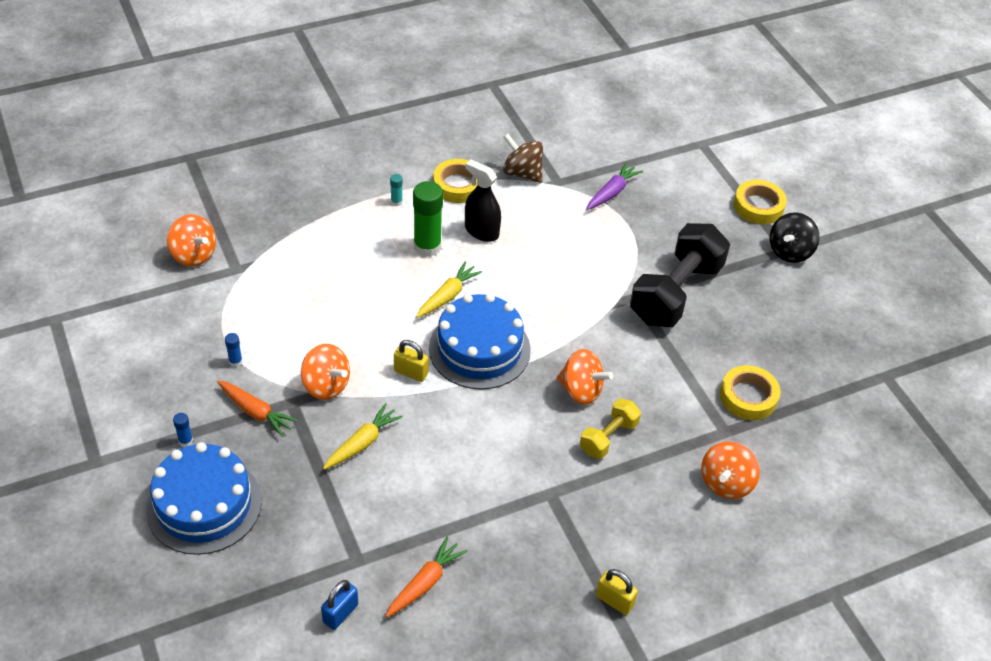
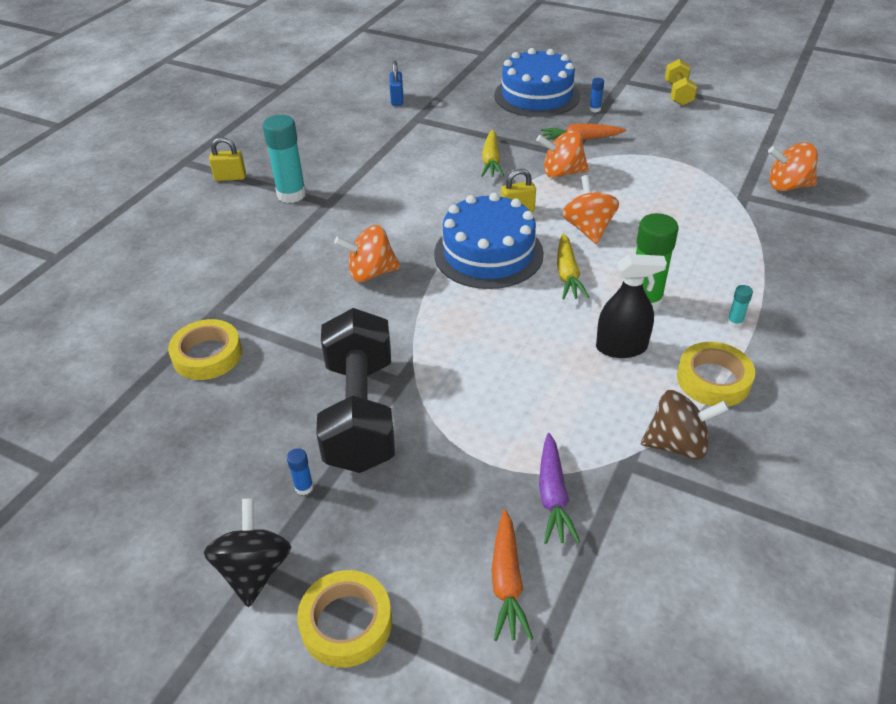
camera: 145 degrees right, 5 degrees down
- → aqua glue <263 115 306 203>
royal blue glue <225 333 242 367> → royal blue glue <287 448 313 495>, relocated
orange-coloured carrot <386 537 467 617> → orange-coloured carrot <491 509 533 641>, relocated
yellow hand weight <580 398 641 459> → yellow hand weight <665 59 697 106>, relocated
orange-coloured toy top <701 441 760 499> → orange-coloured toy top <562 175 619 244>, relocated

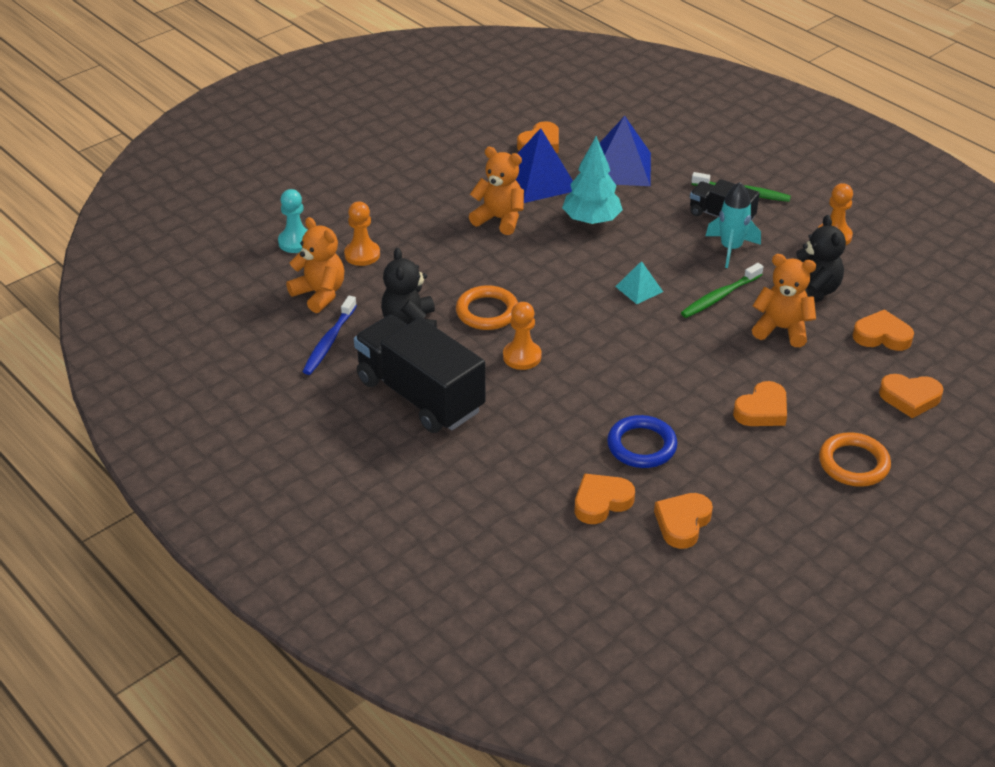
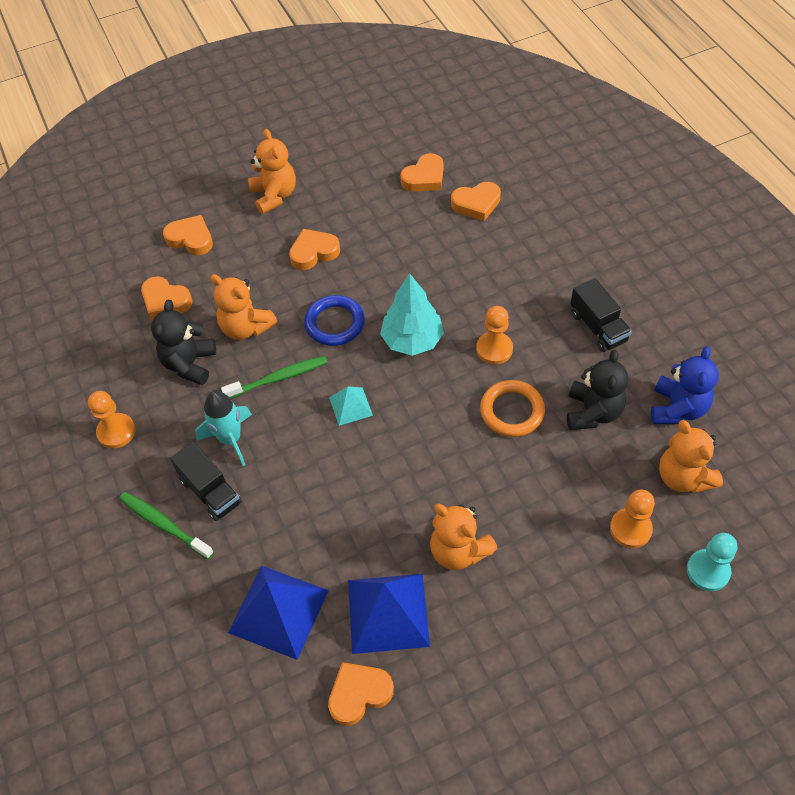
camera: 160 degrees left, 15 degrees up
aqua toy tree <562 136 623 225> → aqua toy tree <380 273 444 356>, relocated
royal blue hoop <607 415 677 468> → royal blue hoop <304 295 365 346>, relocated
royal blue dental brush <302 296 357 375> → royal blue teddy bear <651 346 719 424>
orange-coloured hoop <819 432 891 487> → orange-coloured teddy bear <248 129 296 214>
black truck <354 315 486 433> → black truck <570 278 632 352>, x0.54

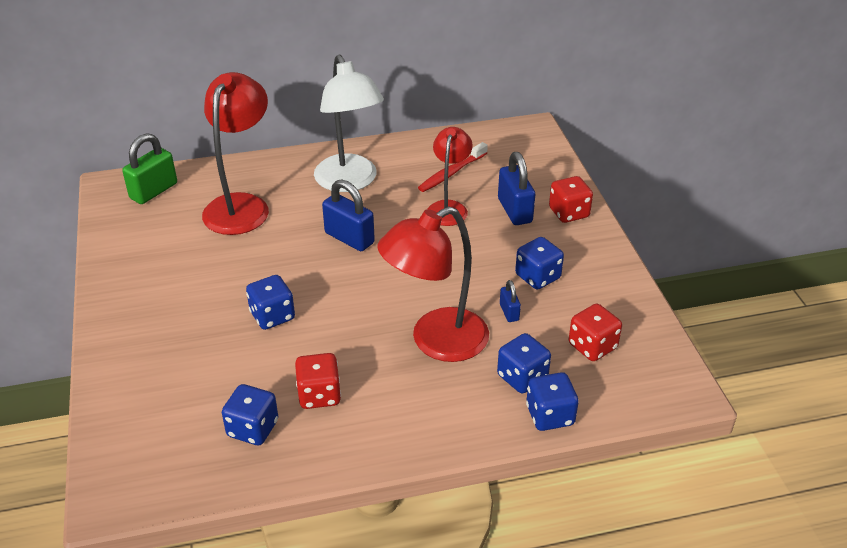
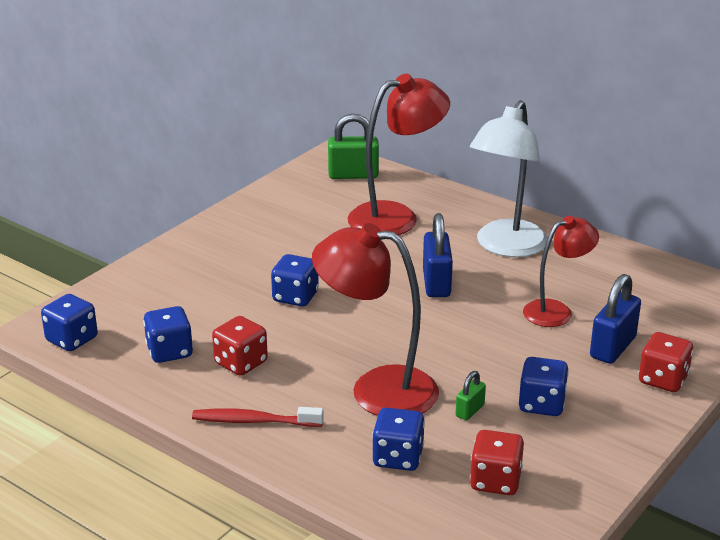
camera: 50 degrees right, 10 degrees down
crimson dental brush <418 142 488 192> → crimson dental brush <192 407 324 427>, relocated
royal blue die <526 372 579 431> → royal blue die <41 294 98 351>, relocated
royal blue small lock <500 280 521 322> → leaf-green small lock <456 371 486 420>

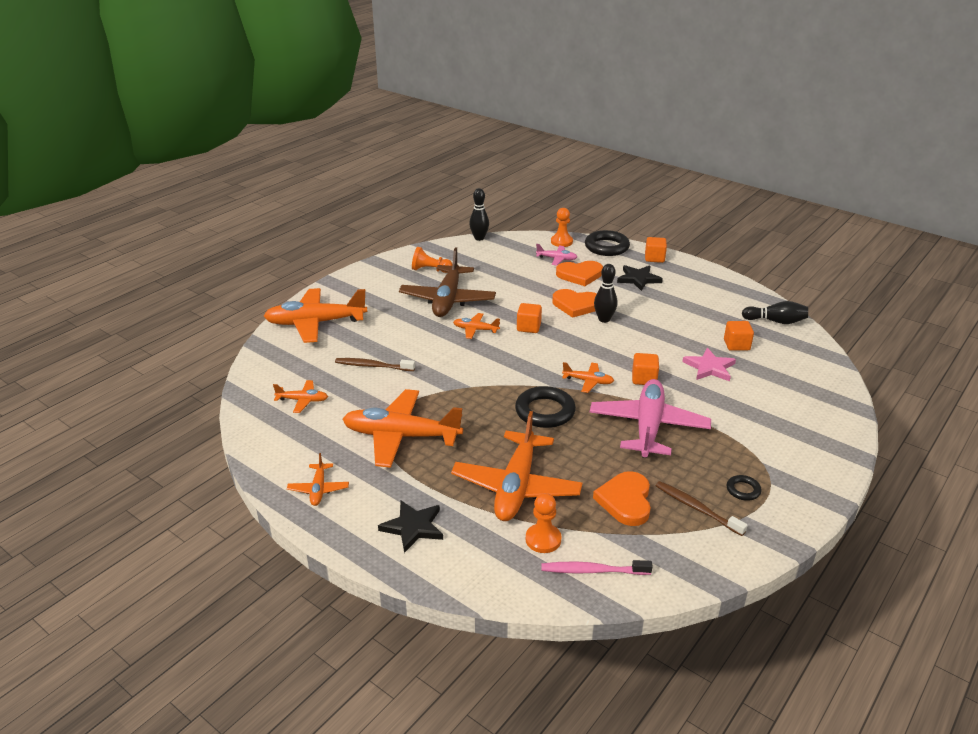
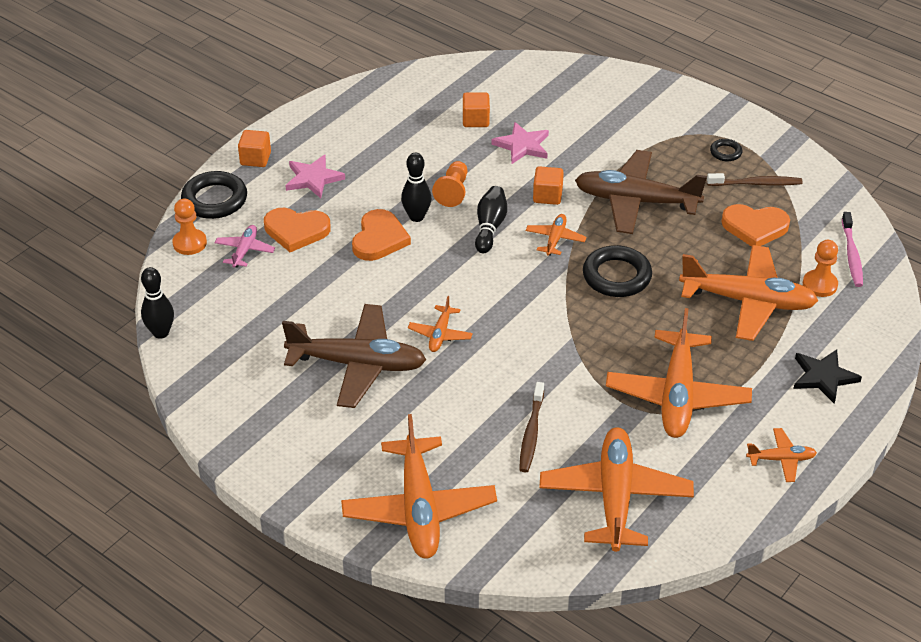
camera: 90 degrees left, 10 degrees up
orange-coloured block <517 303 542 333> → -
orange-coloured chess pawn <412 247 452 273> → orange-coloured chess pawn <432 161 467 207>, relocated
black tenpin <742 301 808 324> → black tenpin <475 186 507 253>, relocated
rosy aeroplane <590 379 711 458> → brown aeroplane <575 150 707 234>
black five-pointed star <617 265 663 291> → rosy five-pointed star <285 155 345 198>
orange-coloured heart <556 261 603 286> → orange-coloured heart <264 208 331 252>, 105 degrees clockwise
brown dental brush <656 481 748 536> → brown dental brush <707 173 803 186>, 135 degrees counterclockwise
orange-coloured aeroplane <273 380 328 413> → orange-coloured aeroplane <539 427 694 552>, x2.14

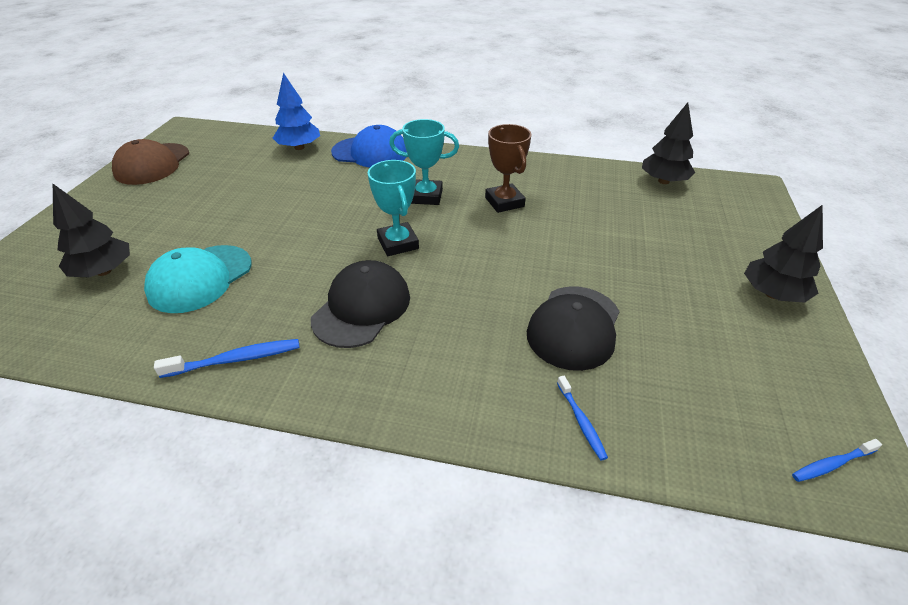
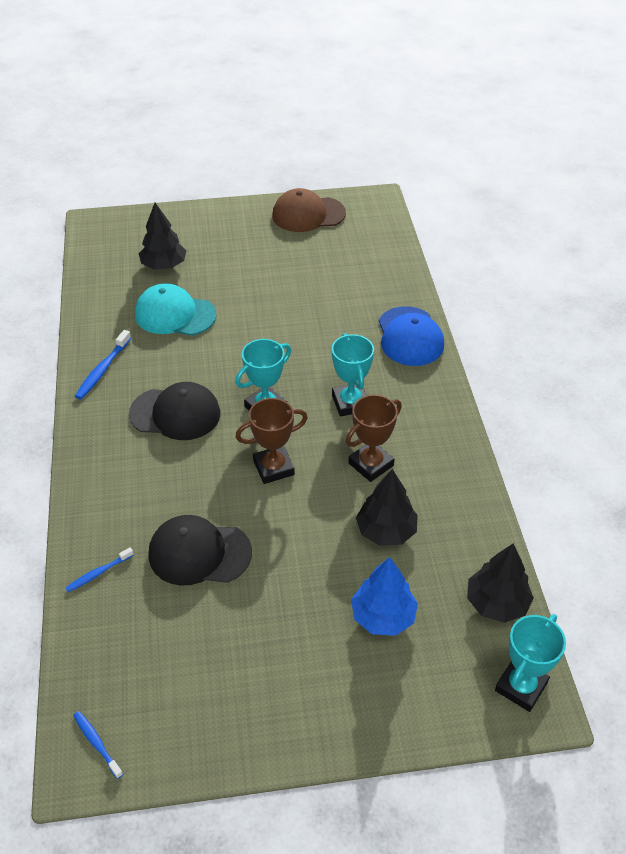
camera: 70 degrees right, 5 degrees up
- → brown prize cup <236 398 308 484>
- → aqua prize cup <495 614 566 712>
royal blue toy tree <273 73 320 150> → royal blue toy tree <351 557 418 636>, relocated
black toy tree <744 205 823 303> → black toy tree <356 469 418 546>, relocated
royal blue dental brush <154 339 300 378> → royal blue dental brush <75 330 131 399>, 60 degrees clockwise

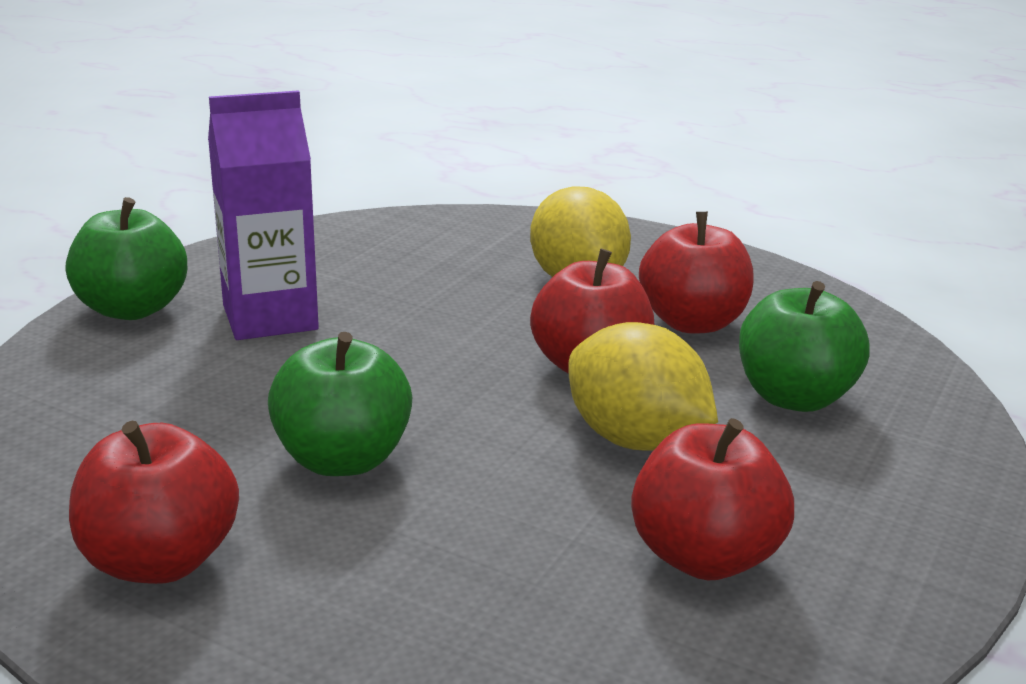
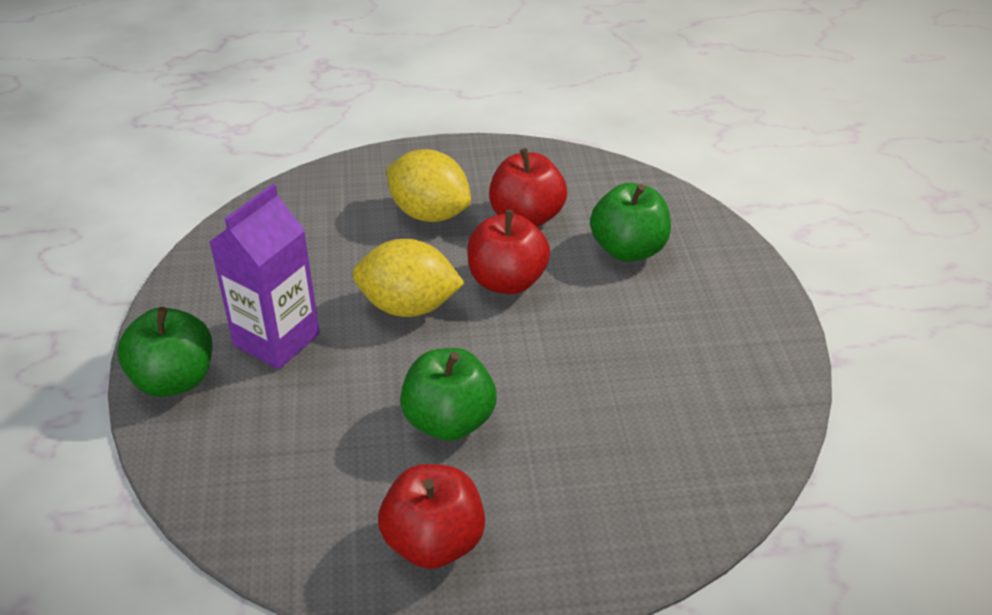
camera: 35 degrees left, 15 degrees up
crimson toy apple <631 418 794 580> → -
yellow toy lemon <568 322 718 451> → yellow toy lemon <352 239 465 317>, relocated

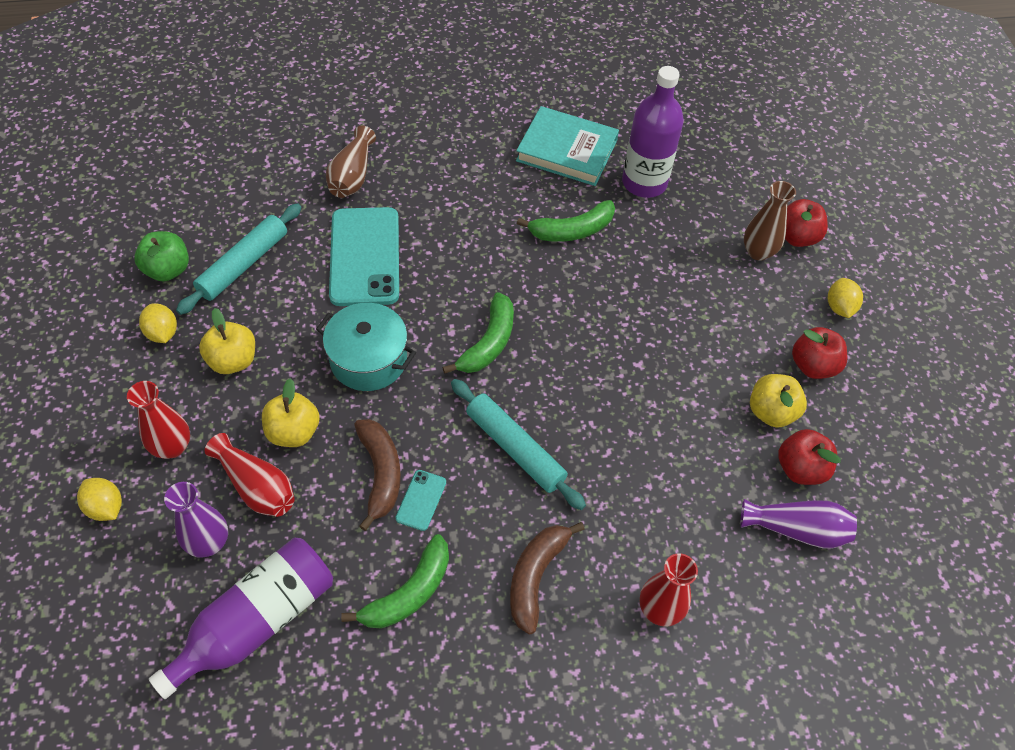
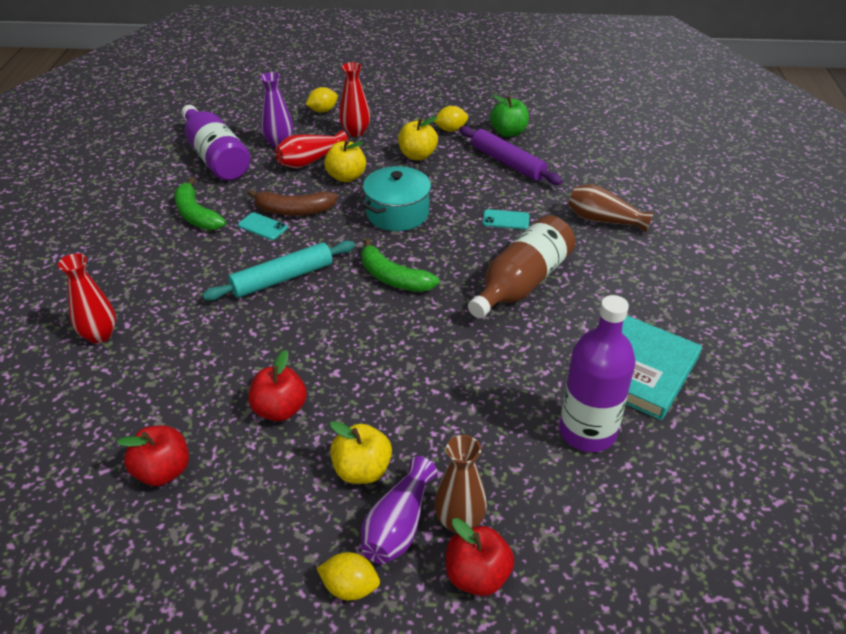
camera: 105 degrees right, 15 degrees down
brown banana <510 522 585 635> → -
leaf-green banana <517 200 615 242> → -
- → brown bottle <468 215 575 318>
violet tall vase <740 499 857 549> → violet tall vase <361 456 438 564>, relocated
yellow toy apple <750 374 807 428> → yellow toy apple <330 421 392 484>, relocated
crimson toy apple <792 327 847 379> → crimson toy apple <248 350 307 421>, relocated
aqua rolling pin <176 203 302 315> → violet rolling pin <459 126 563 185>
aqua smartphone <329 207 399 306> → aqua smartphone <482 209 529 229>, x0.43

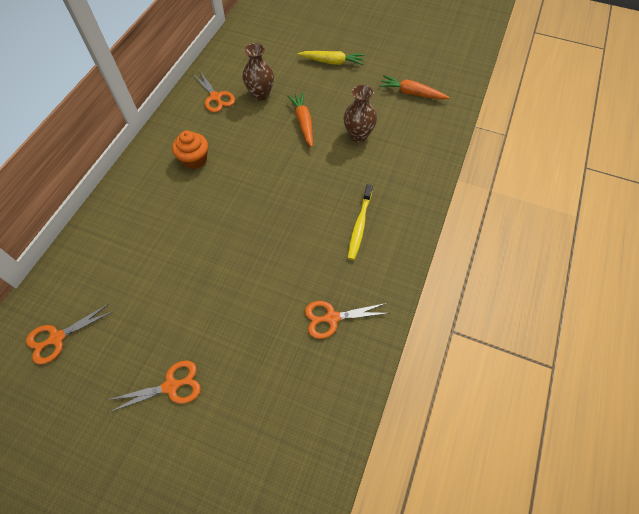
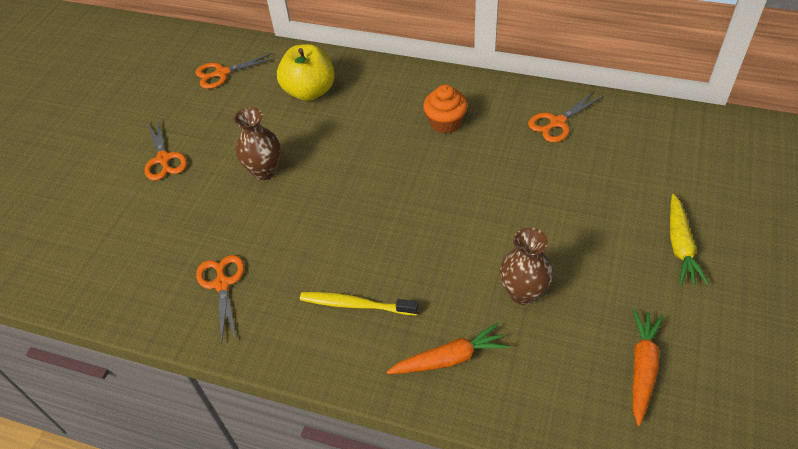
camera: 90 degrees right, 10 degrees down
- → yellow toy apple <277 44 335 101>
brown tall vase <242 43 274 101> → brown tall vase <234 107 281 180>, relocated
orange-coloured carrot <287 92 313 147> → orange-coloured carrot <387 323 509 374>, relocated
orange-coloured shears <26 303 114 365> → orange-coloured shears <195 53 275 89>, 75 degrees counterclockwise

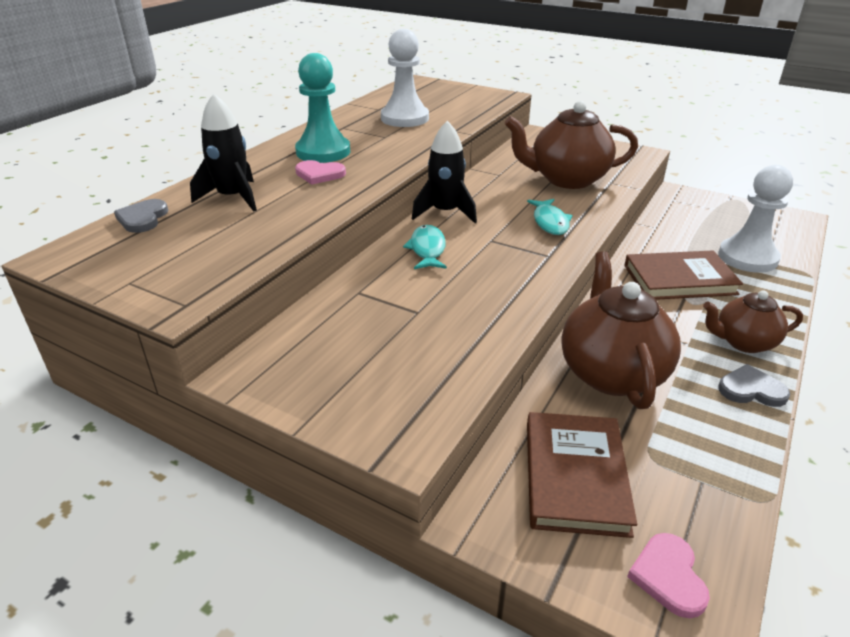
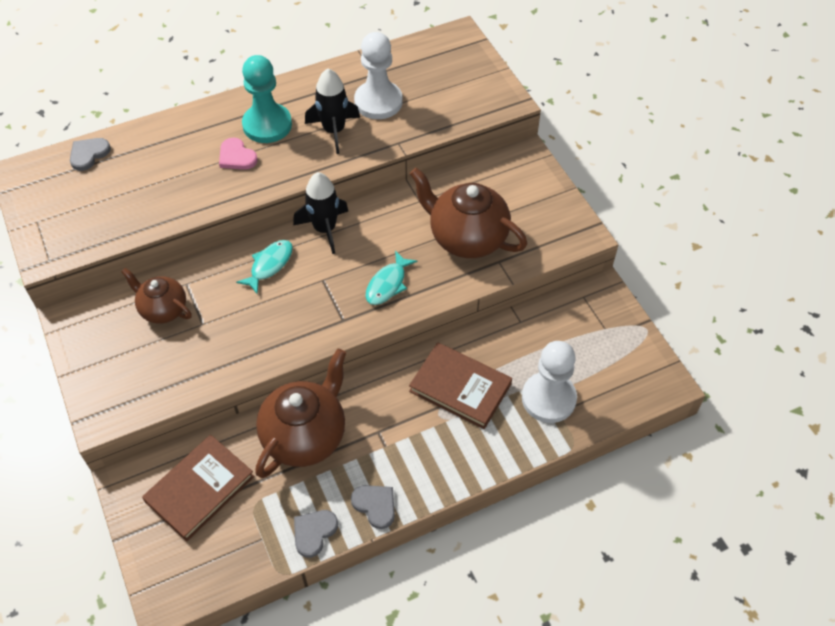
camera: 35 degrees right, 20 degrees up
rosy heart <627 533 710 618> → -
- → ash-grey heart <294 510 338 558>
black toy rocket <190 93 257 211> → black toy rocket <305 68 360 154>, relocated
brown teapot <703 291 803 353> → brown teapot <121 268 192 324>, relocated

